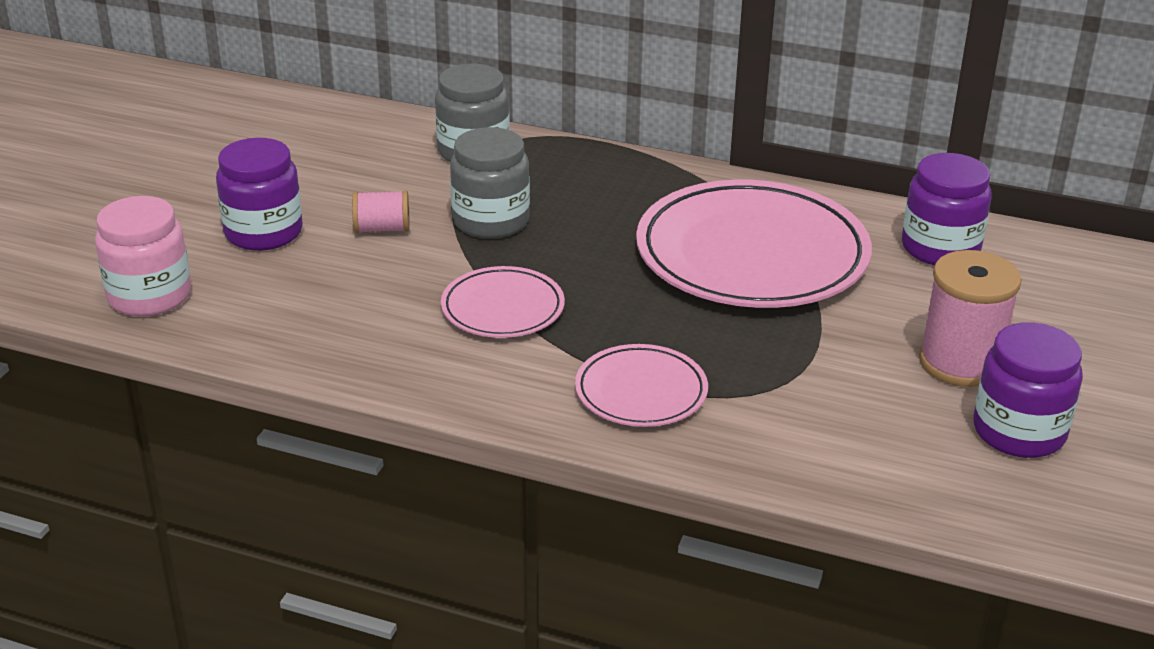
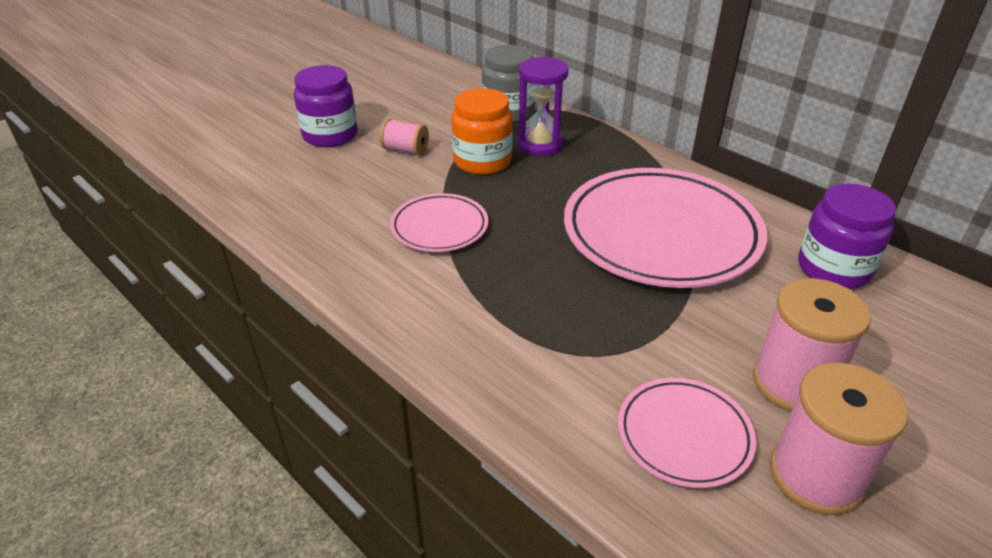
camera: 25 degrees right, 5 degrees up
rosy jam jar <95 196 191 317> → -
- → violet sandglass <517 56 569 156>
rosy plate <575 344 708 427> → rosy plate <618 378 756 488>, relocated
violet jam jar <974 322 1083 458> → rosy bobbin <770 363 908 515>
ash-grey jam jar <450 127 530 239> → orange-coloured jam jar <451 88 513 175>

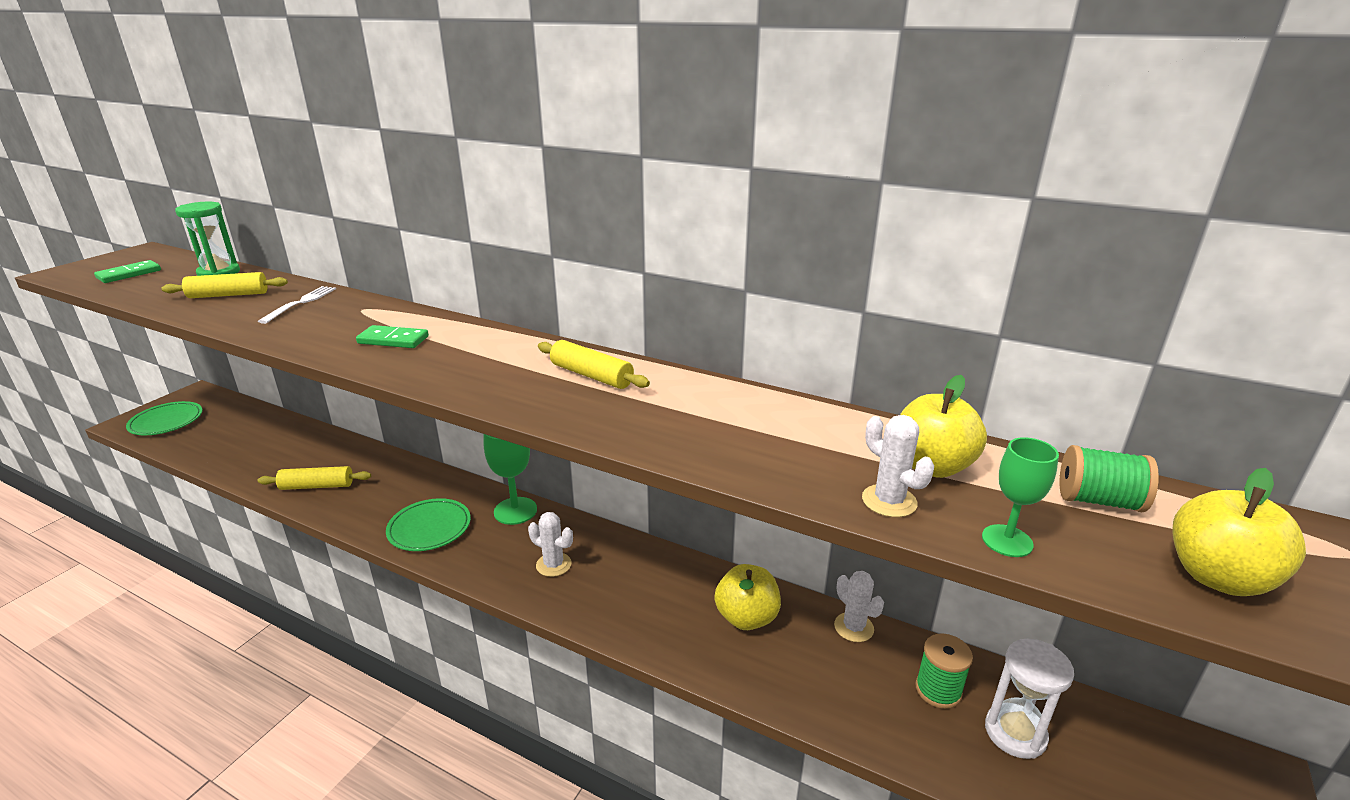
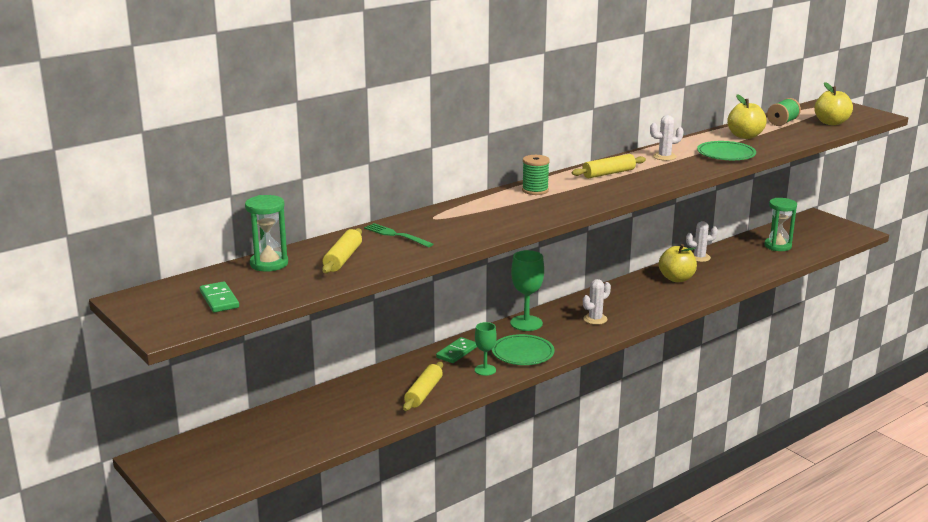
camera: 65 degrees left, 5 degrees down
leaf-green plate <126 401 203 435> → leaf-green plate <697 141 756 160>, relocated
leaf-green domino <356 325 429 348> → leaf-green domino <436 337 477 363>, relocated
snow-white prickly plant <862 415 934 517> → snow-white prickly plant <650 115 684 161>, relocated
leaf-green bobbin <915 634 973 709> → leaf-green bobbin <522 155 550 195>, relocated
leaf-green goblet <982 437 1059 557> → leaf-green goblet <475 322 497 376>, relocated
snow-white table fork <258 286 336 324> → leaf-green table fork <364 223 433 247>
snow-white sandglass <985 639 1074 759> → leaf-green sandglass <764 198 797 251>

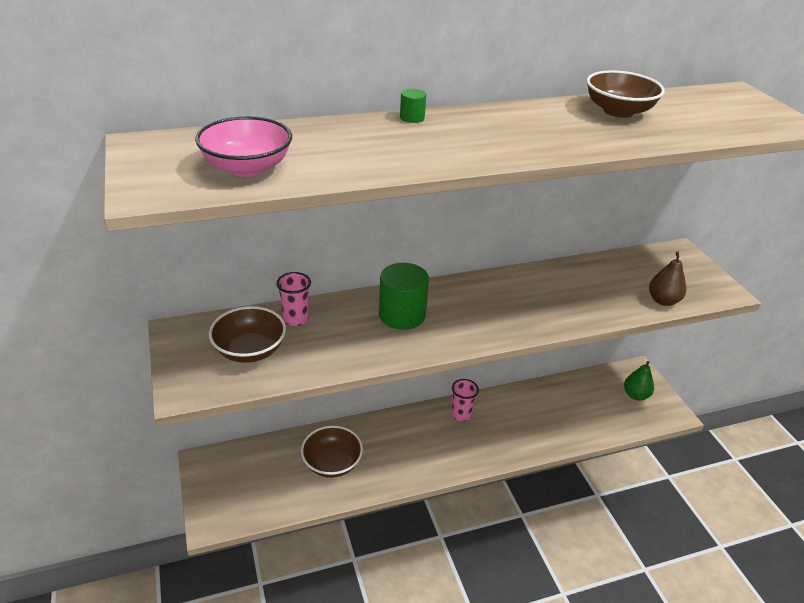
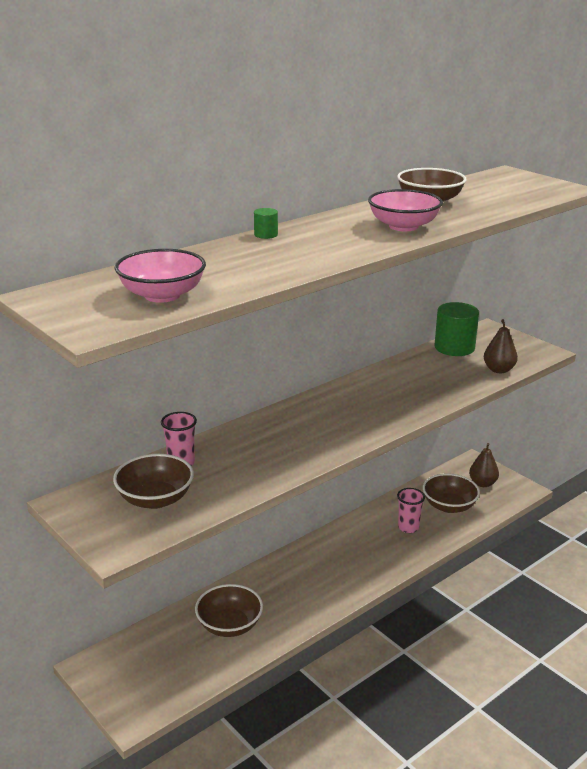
camera: 20 degrees left, 10 degrees down
- → rosy serving bowl <368 189 443 231>
- → brown serving bowl <423 473 480 513>
leaf-green cylinder <379 263 429 330> → leaf-green cylinder <435 302 479 356>, relocated
rosy cup <451 379 479 421> → rosy cup <397 488 425 533>, relocated
leaf-green pear fruit <624 361 654 401> → brown pear fruit <469 443 499 487>

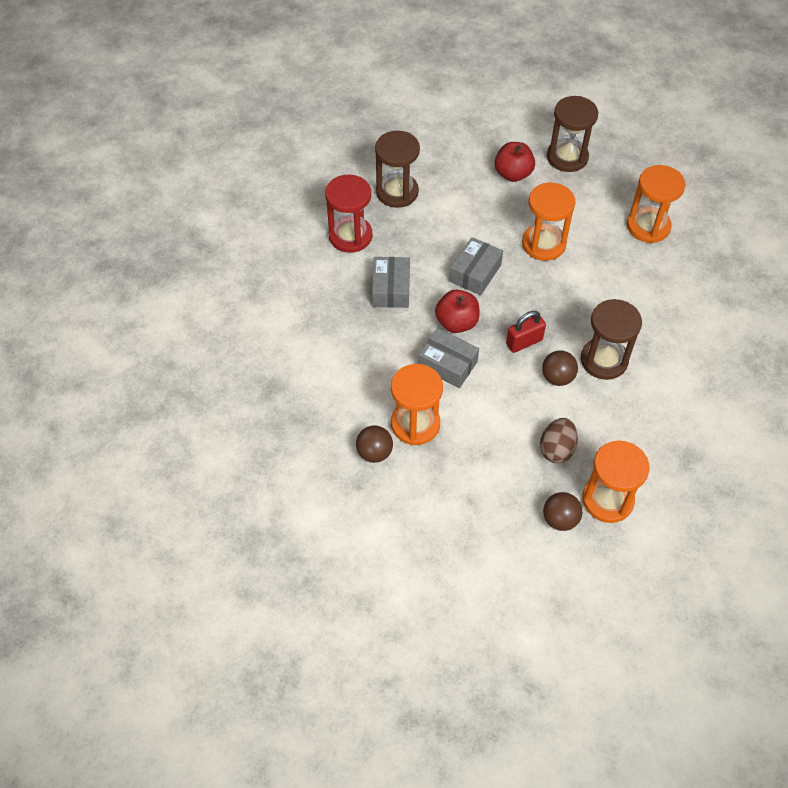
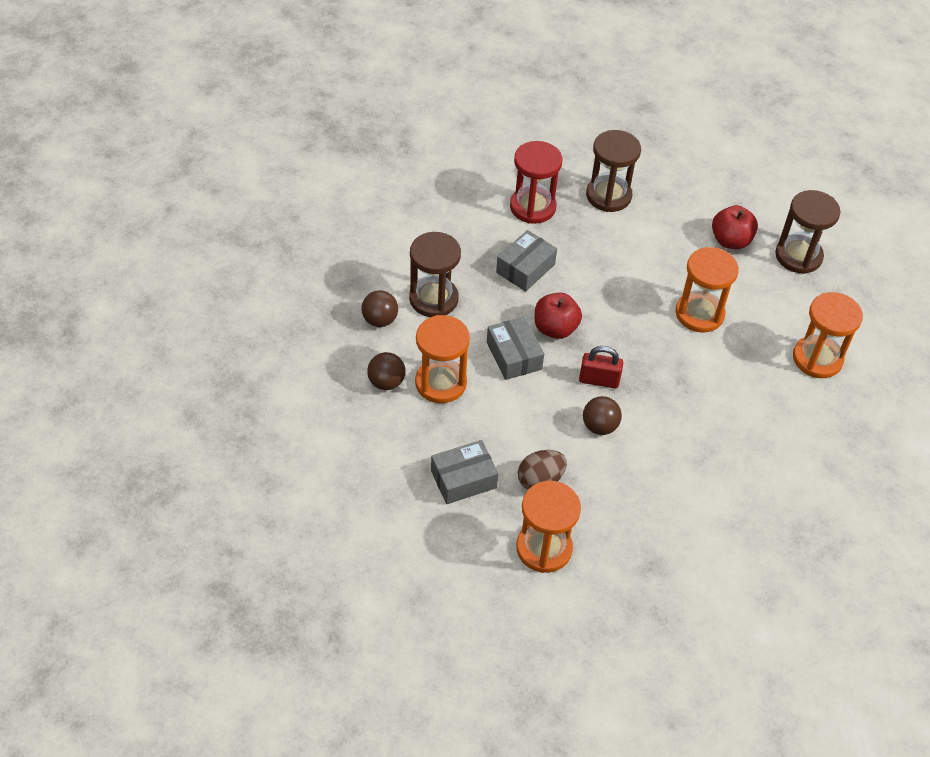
camera: 35 degrees right, 5 degrees down
ash-grey parcel <450 237 503 295> → ash-grey parcel <431 440 499 504>, relocated
brown ball <543 492 582 531> → brown ball <361 290 398 327>, relocated
brown sandglass <581 299 642 380> → brown sandglass <409 232 461 317>, relocated

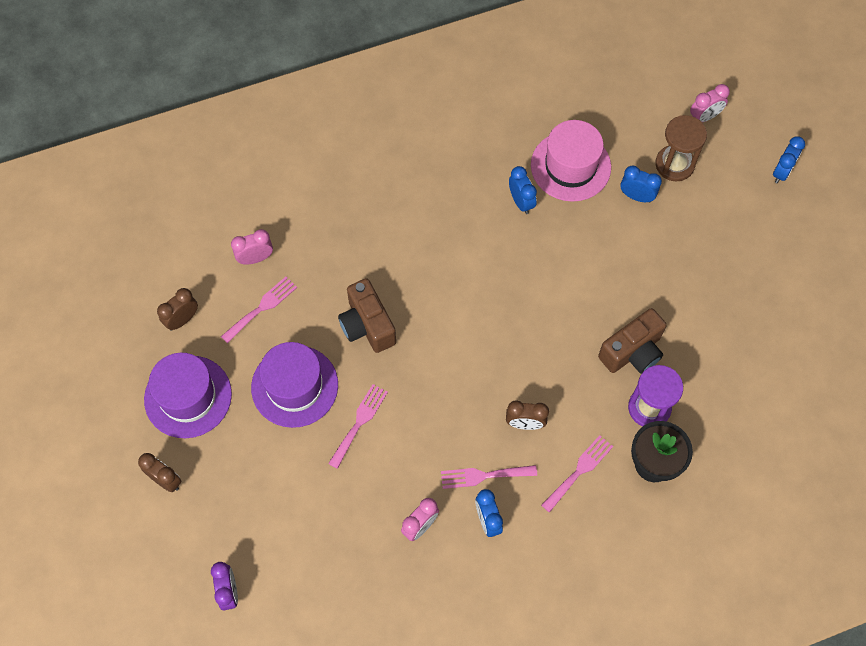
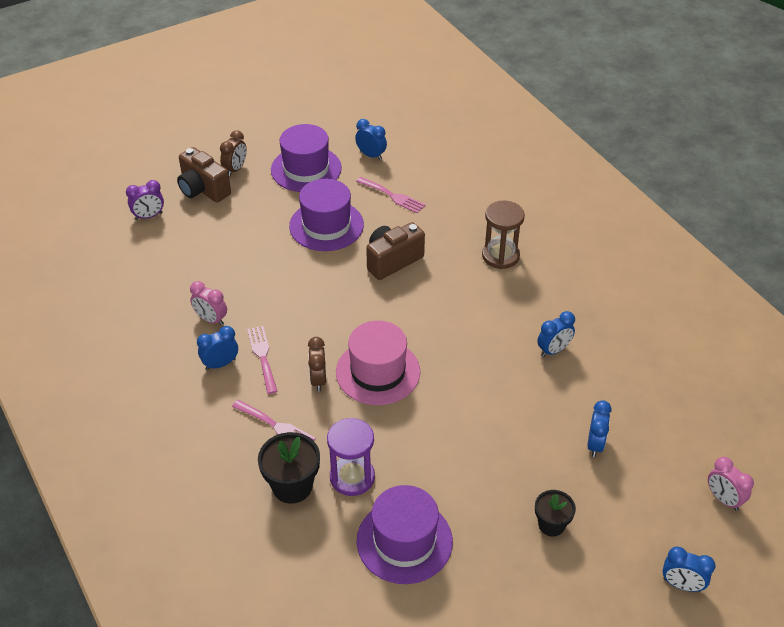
camera: 80 degrees right, 20 degrees down
rosy bedside clock <231 229 273 265> → -
rosy table fork <328 384 388 469> → -
- → violet top hat <357 485 453 584>
- → black flower pot <535 490 576 537>
rosy top hat <531 120 611 202> → rosy top hat <336 321 421 405>, relocated
brown camera <598 308 667 374> → brown camera <177 147 231 202>, relocated
brown sandglass <655 115 707 181> → brown sandglass <482 201 525 269>, relocated
brown bedside clock <157 288 198 330> → royal blue bedside clock <355 119 387 160>

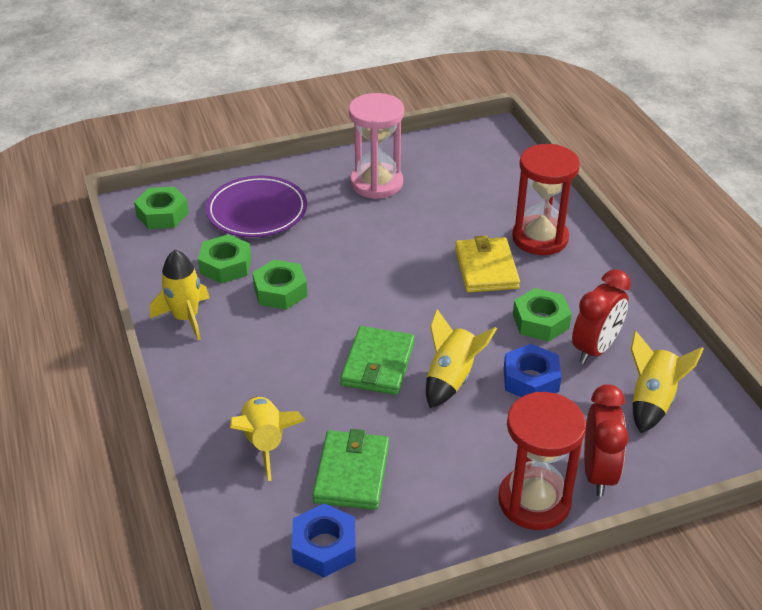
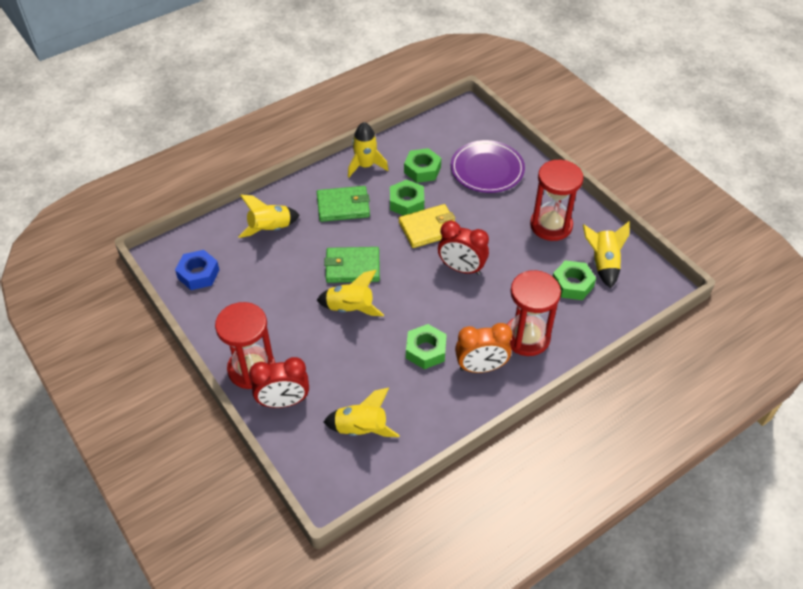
camera: 75 degrees right, 10 degrees up
royal blue hex nut <504 344 561 397> → -
- → orange-coloured bedside clock <455 323 512 373>
- → yellow toy rocket <583 222 630 288>
leaf-green hex nut <134 186 189 229> → leaf-green hex nut <553 260 596 300>, relocated
leaf-green billfold <312 429 389 510> → leaf-green billfold <317 186 370 222>, relocated
yellow billfold <455 235 520 292> → yellow billfold <399 204 456 248>, relocated
crimson bedside clock <572 269 631 364> → crimson bedside clock <438 221 489 275>, relocated
rosy sandglass <349 93 404 199> → crimson sandglass <530 160 584 241>

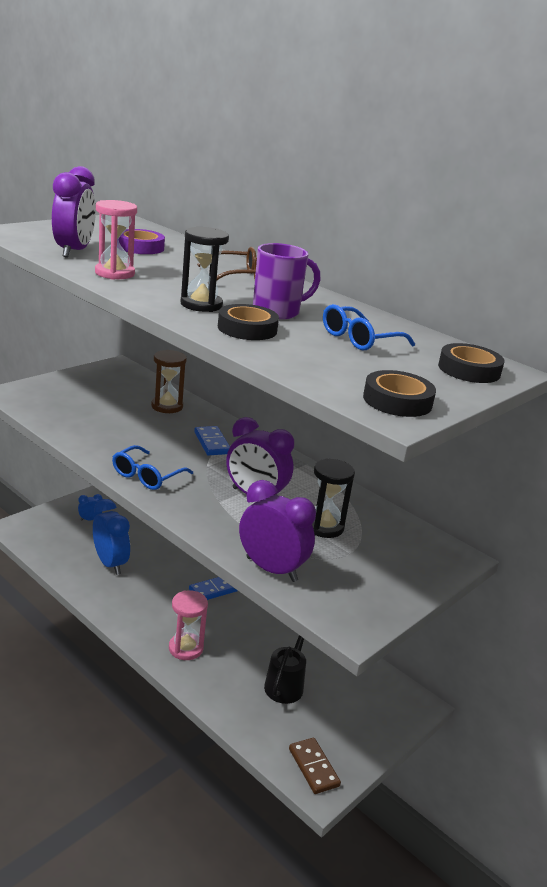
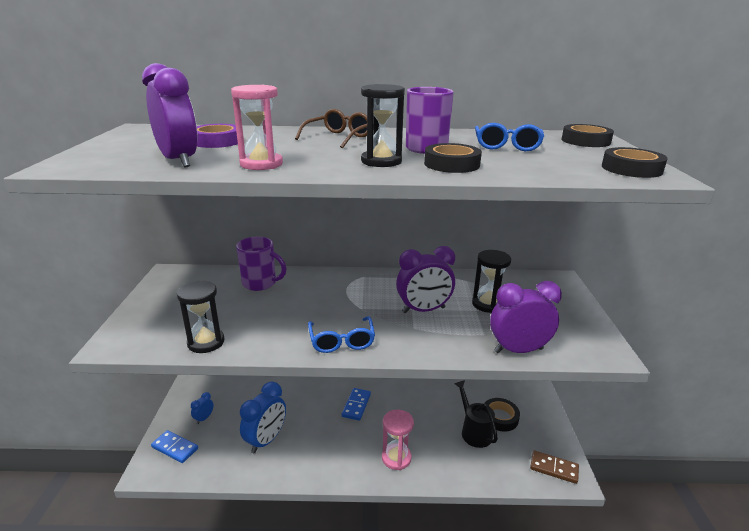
camera: 40 degrees left, 0 degrees up
- → black sandglass <177 280 225 353>
- → black sticky tape <485 398 520 432>
royal blue domino <194 426 230 455> → royal blue domino <151 430 198 463>, relocated
brown sandglass <151 350 187 413> → violet mug <236 237 287 291>
royal blue bedside clock <93 499 130 575> → royal blue bedside clock <240 382 286 453>, 105 degrees clockwise

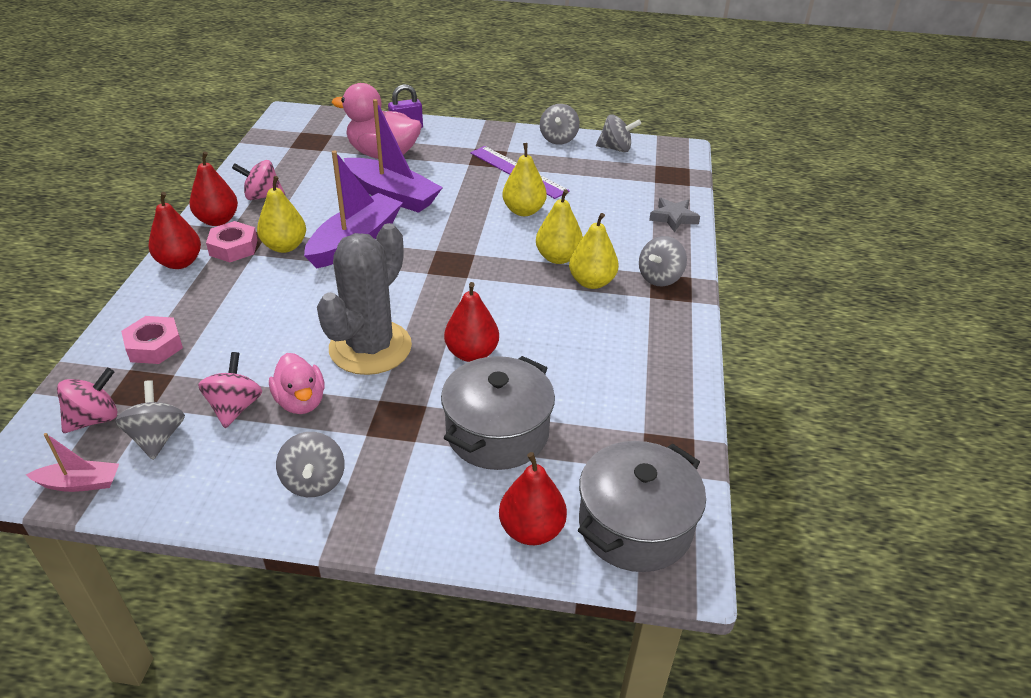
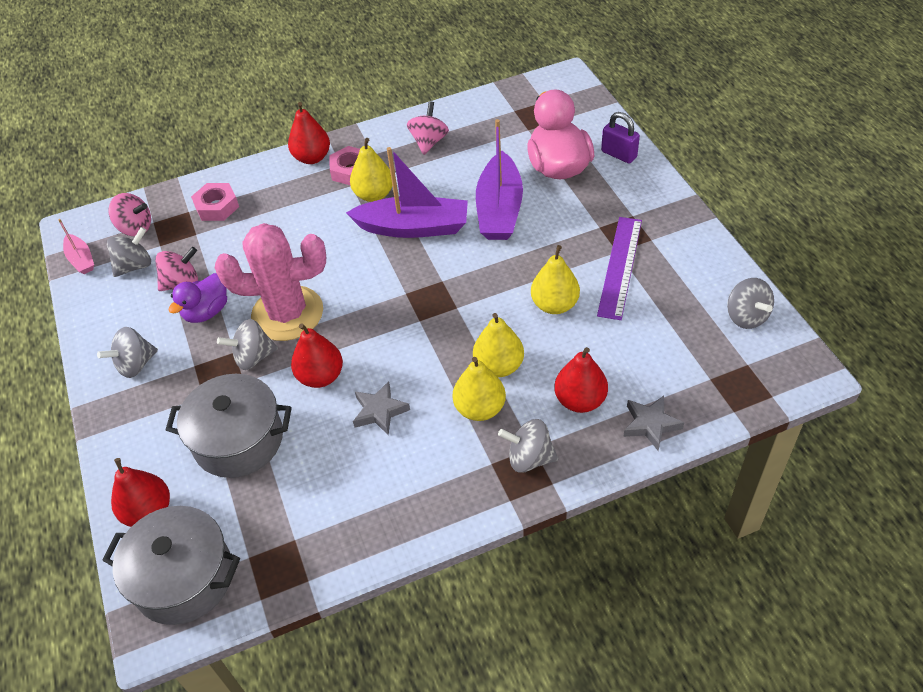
camera: 65 degrees right, 10 degrees up
- → ash-grey five-pointed star <353 381 410 435>
crimson pear fruit <189 151 238 226> → crimson pear fruit <554 347 608 413>, relocated
ash-grey toy top <540 104 580 145> → ash-grey toy top <217 319 278 370>, relocated
rosy duck <269 353 325 414> → violet duck <168 273 227 323>
ash-grey prickly plant <317 223 412 375> → rosy prickly plant <215 223 326 341>
rosy toy top <232 160 285 200> → rosy toy top <407 101 449 155>, 45 degrees clockwise

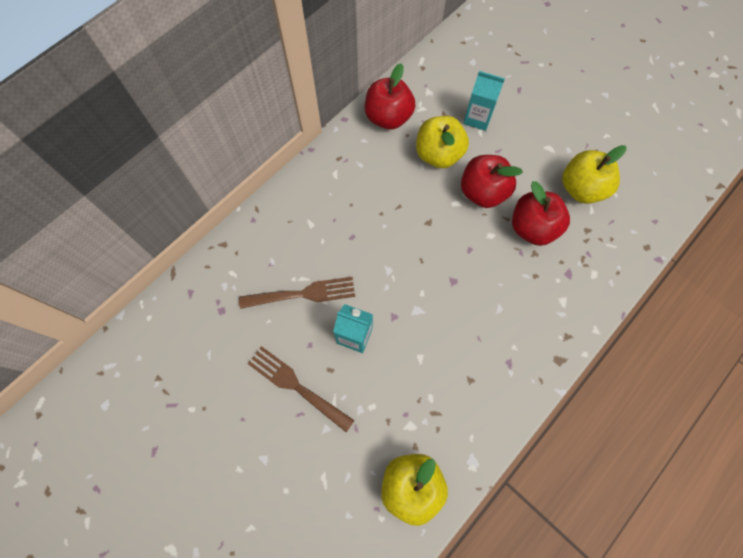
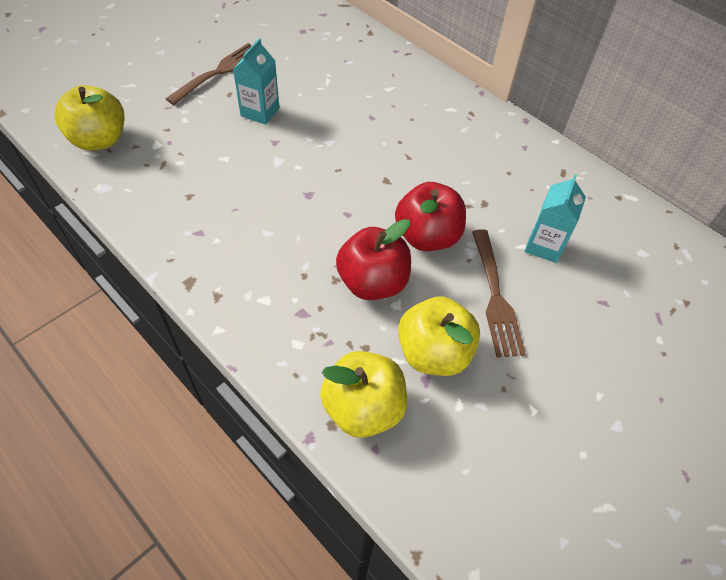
camera: 90 degrees right, 15 degrees down
crimson toy apple <365 63 416 130> → -
brown table fork <239 277 355 309> → brown table fork <472 229 526 358>, relocated
yellow toy apple <416 116 469 168> → yellow toy apple <320 351 407 438>, relocated

